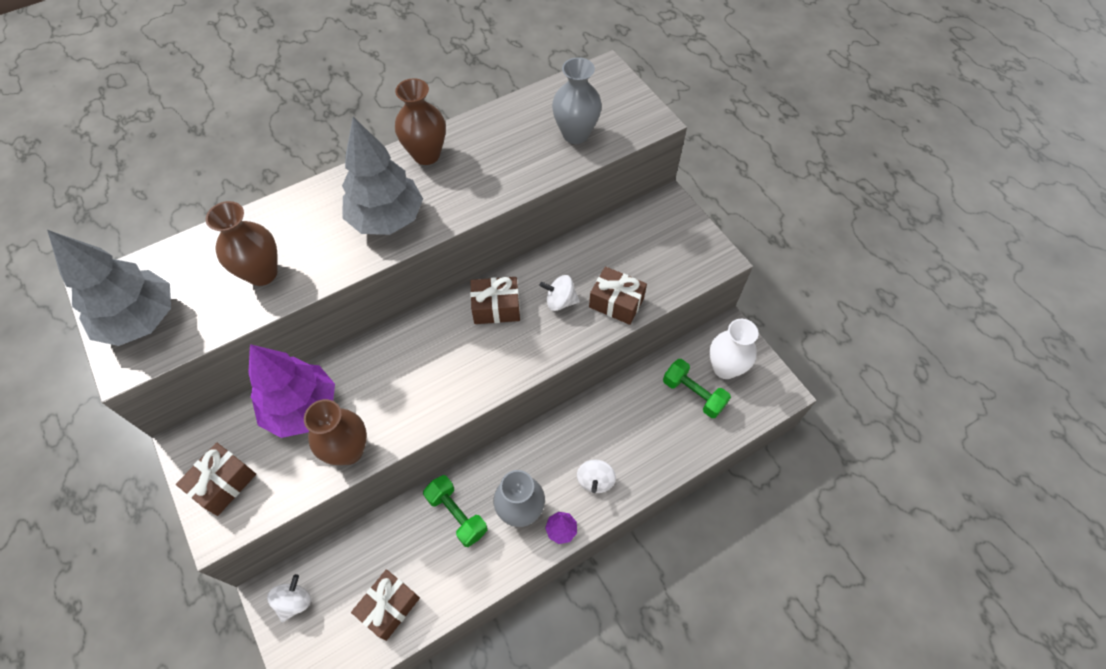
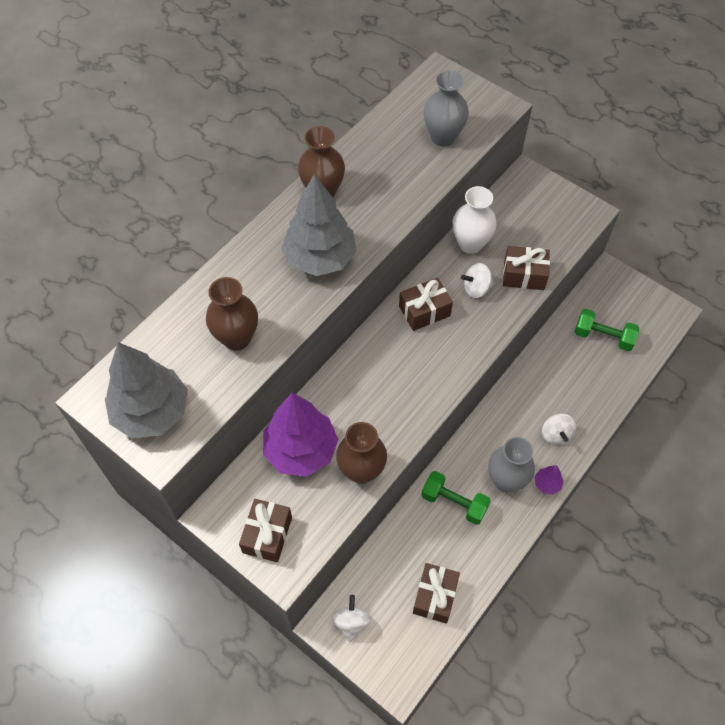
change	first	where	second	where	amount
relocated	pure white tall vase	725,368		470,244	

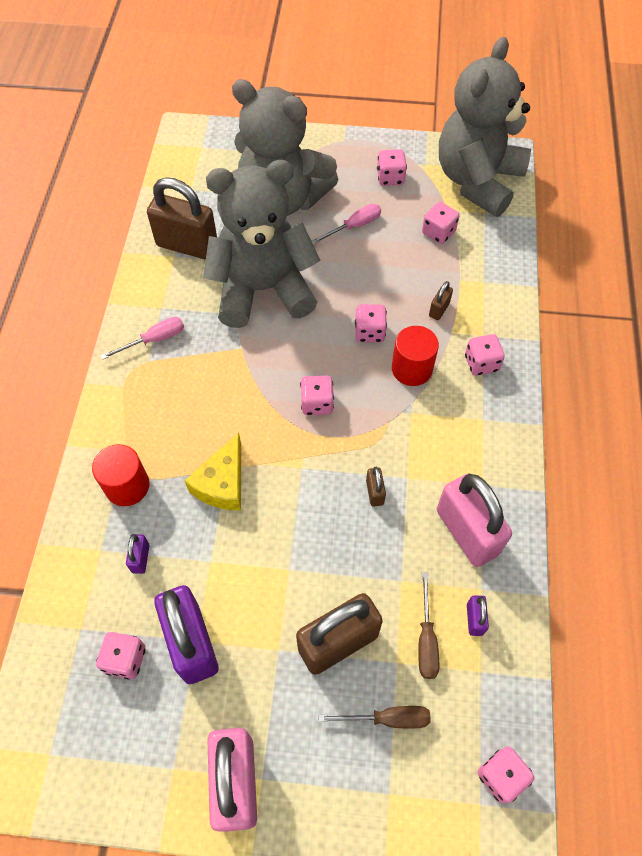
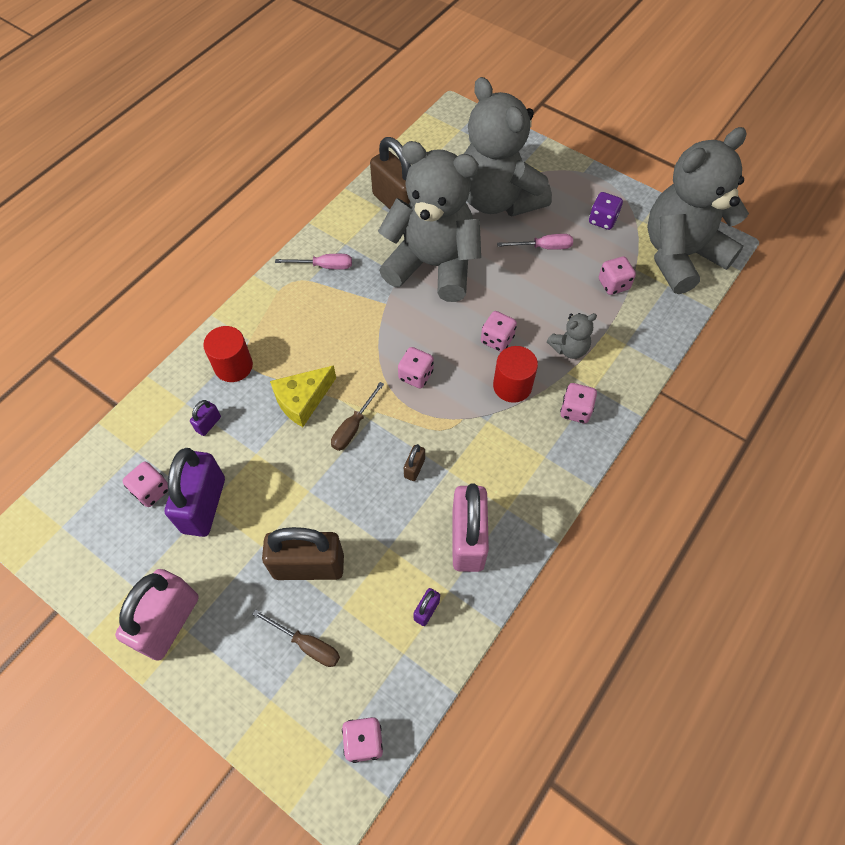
change	first	where	second	where	amount
colour	rosy die	390,178	royal purple die	602,220	
exchanged	dark brown lock	439,309	gray teddy bear	569,348	
relocated	dark brown hand screwdriver	426,639		353,427	

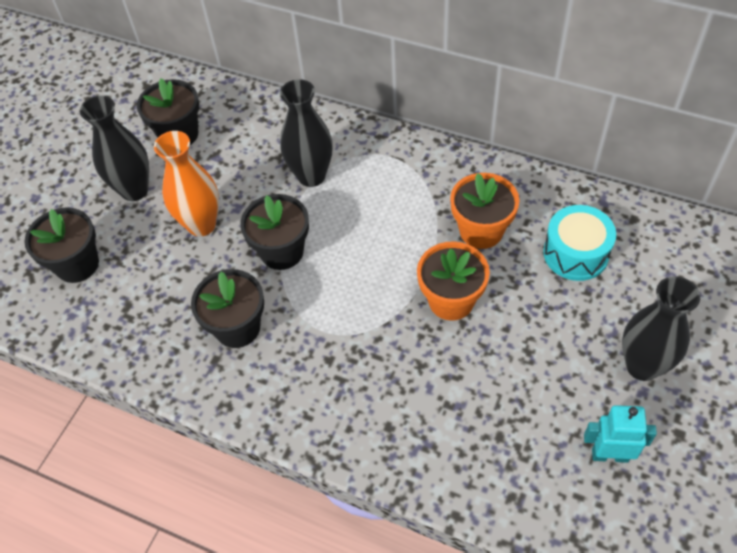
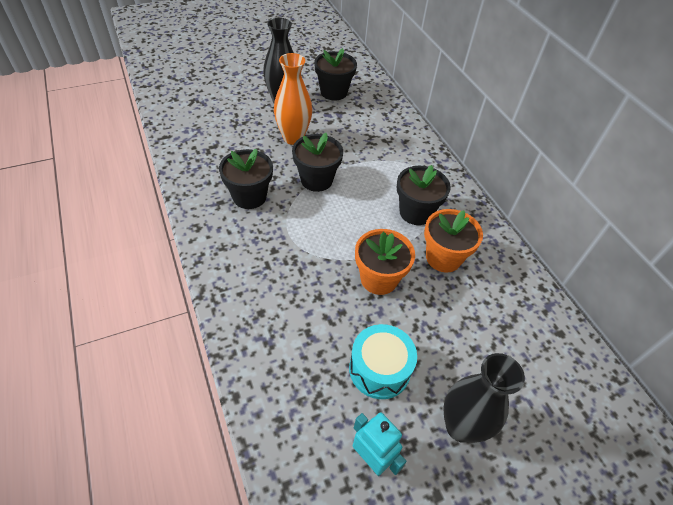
change	first	where	second	where	amount
missing	black tall vase	311,176			
relocated	turquoise drum	575,253		379,369	
relocated	black potted plant	77,264		416,212	

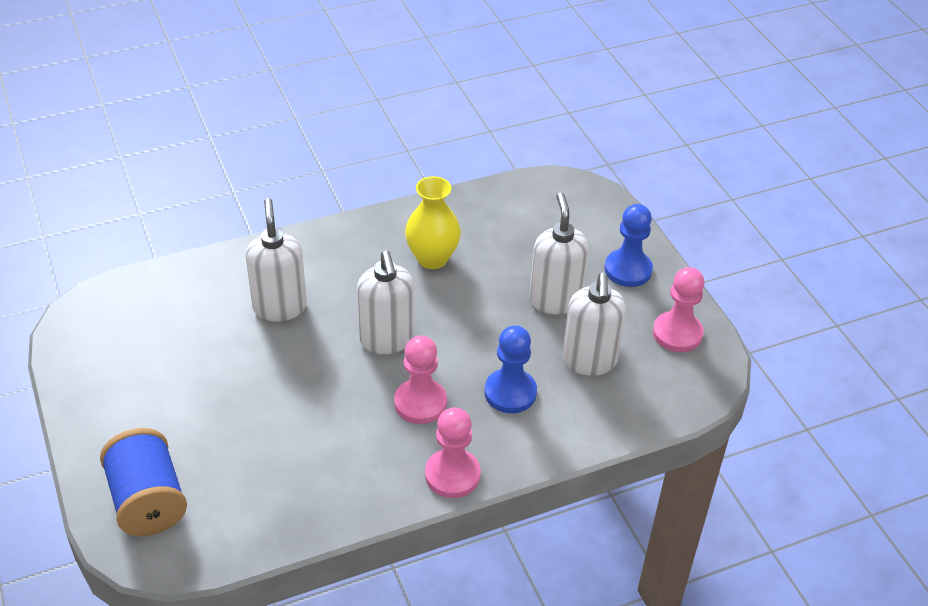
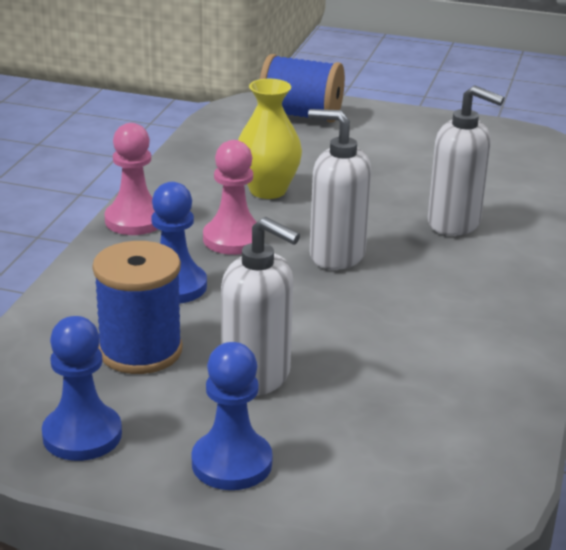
change	first	where	second	where	amount
relocated	yellow tall vase	432,258		268,190	
colour	rosy chess pawn	677,333	blue chess pawn	82,435	
exchanged	pure white soap pump	589,361	blue bobbin	140,350	

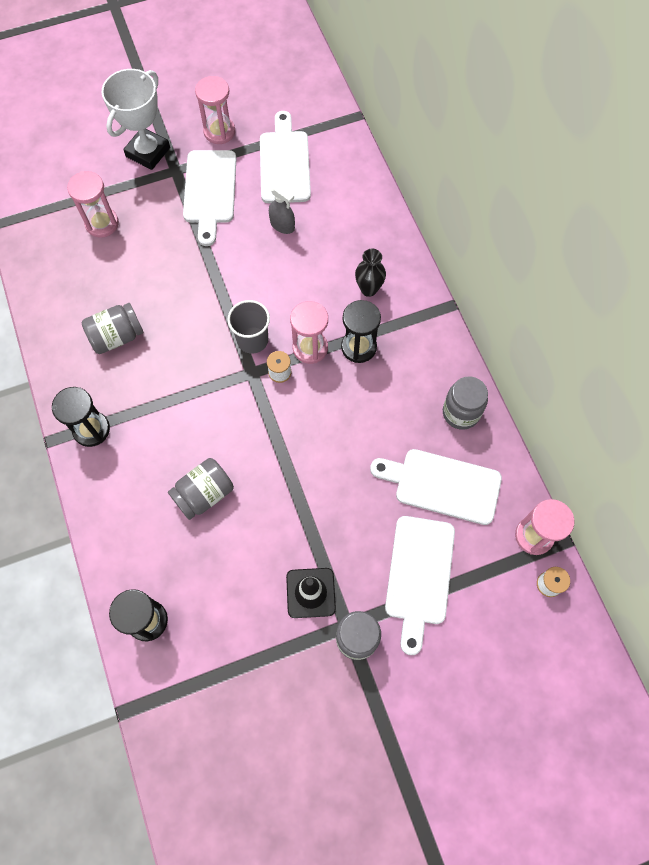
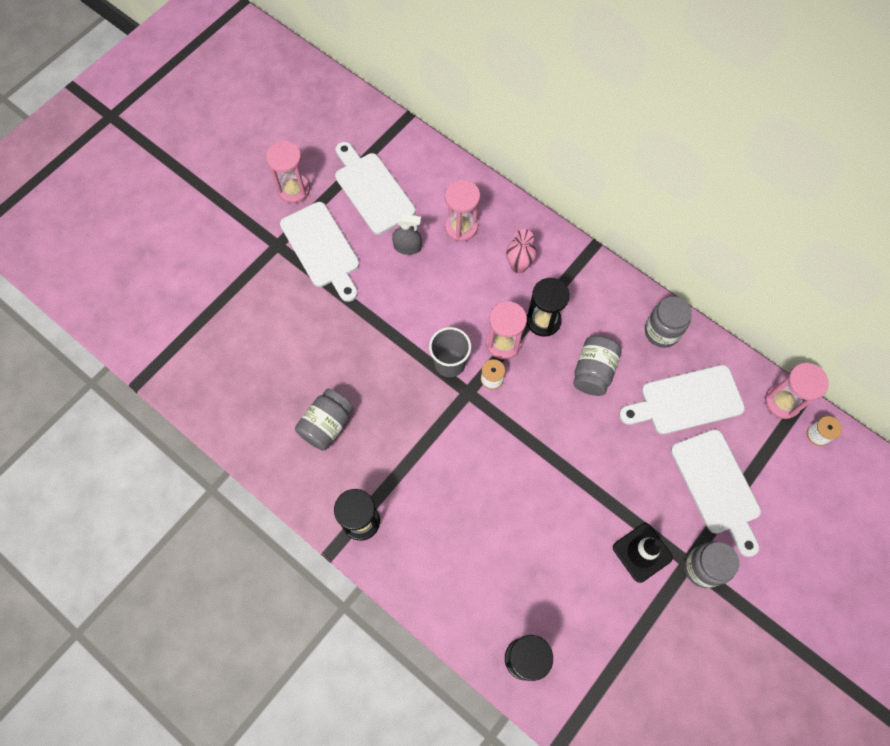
change	first	where	second	where	amount
missing	pure white prize cup	148,152			
relocated	rosy hourglass	102,223		461,227	
colour	black tall vase	369,289	rosy tall vase	518,266	
relocated	gray jar	204,494		593,371	

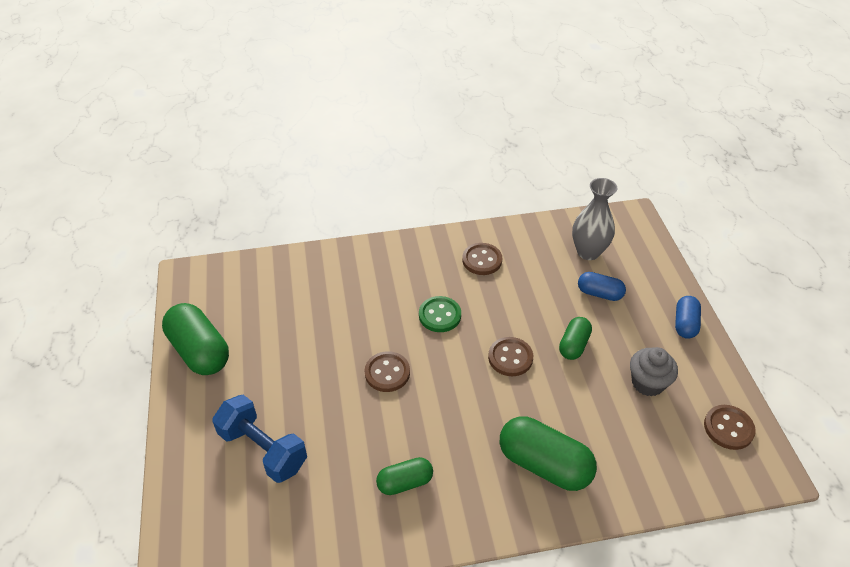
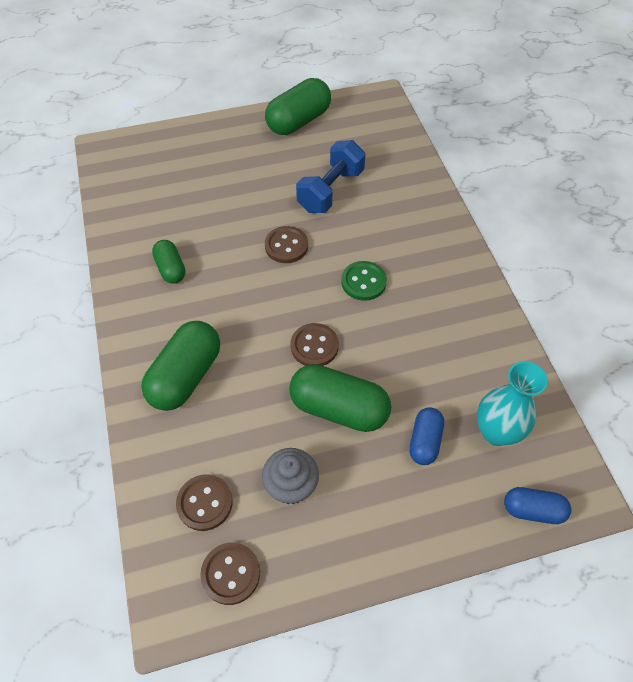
change	first	where	second	where	amount
colour	gray tall vase	588,252	turquoise tall vase	496,432	
relocated	dark brown sewing button	482,260		204,503	
relocated	blue capsule	685,324		533,510	
size	leaf-green capsule	574,345		339,408	x1.75
relocated	blue hand weight	263,449		330,190	

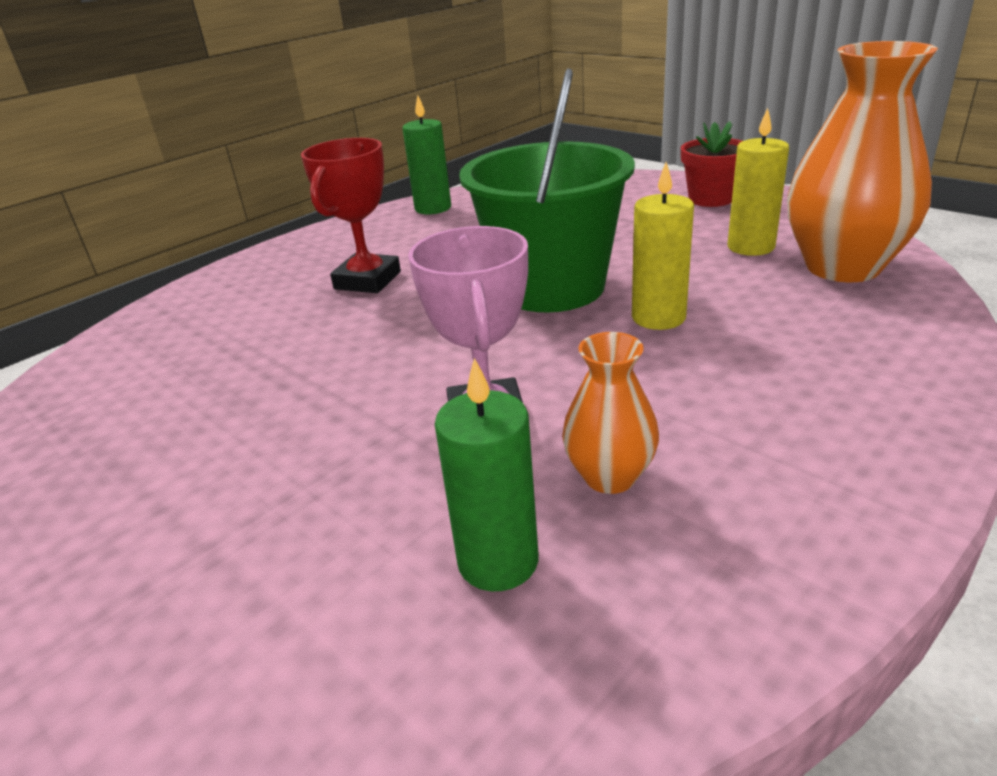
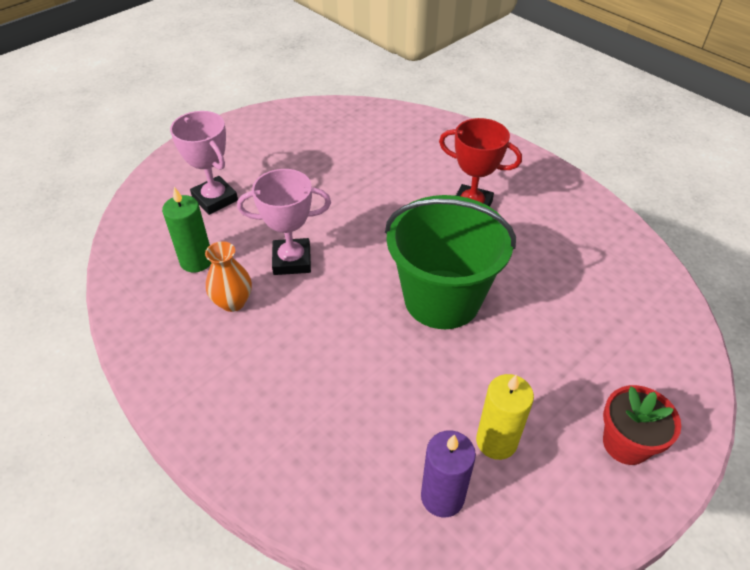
change	first	where	second	where	amount
exchanged	bright orange tall vase	842,267	royal purple wax candle	442,496	
missing	leaf-green wax candle	433,208			
missing	yellow wax candle	658,317			
appeared			rosy prize cup	215,199	

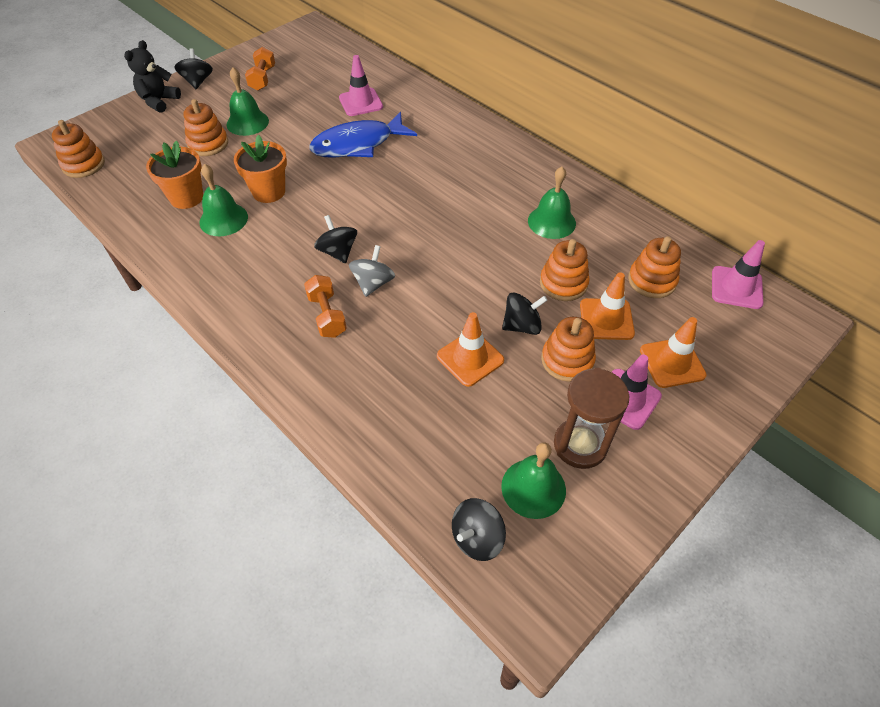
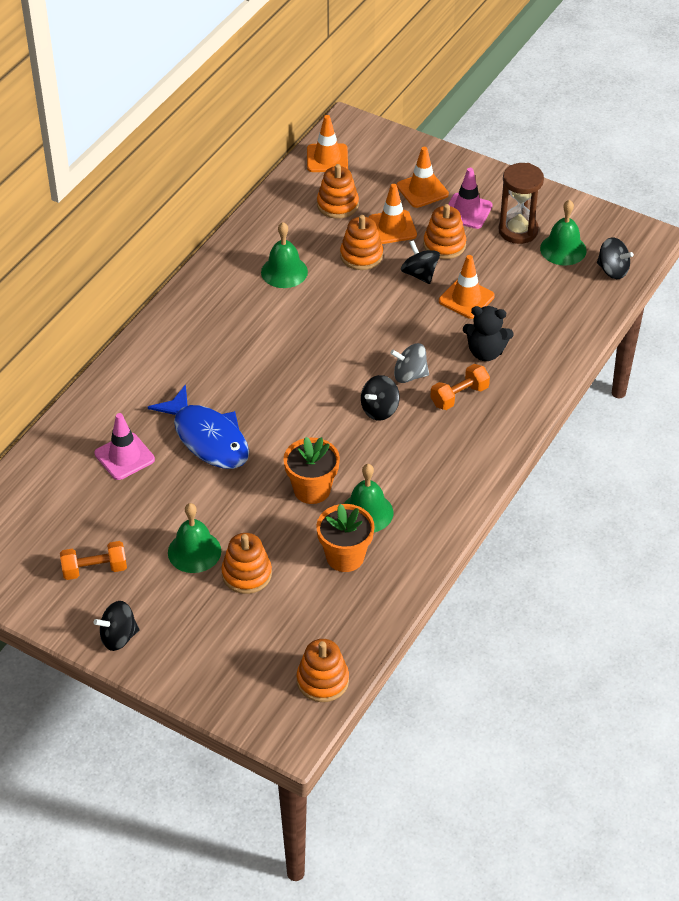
change	first	where	second	where	amount
relocated	black teddy bear	159,101		485,352	
colour	rosy road cone	736,287	bright orange road cone	327,158	

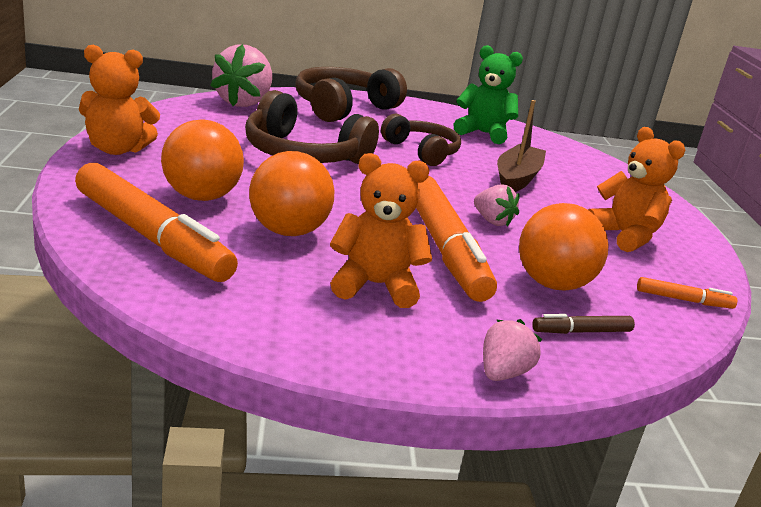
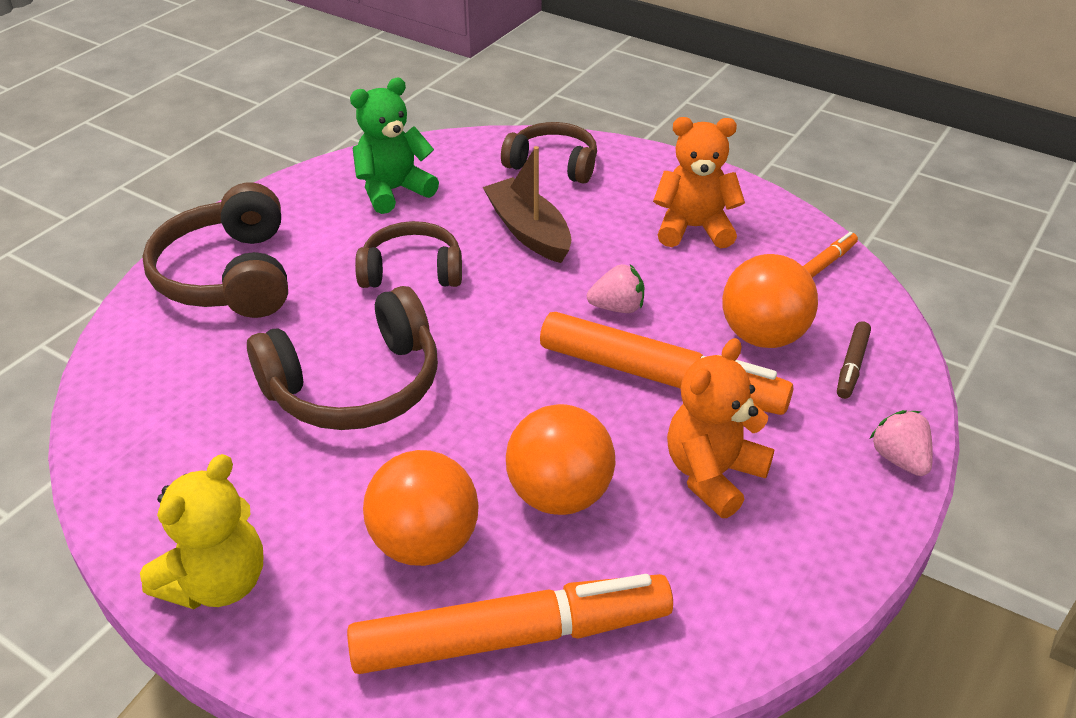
change	first	where	second	where	amount
missing	rosy berry	243,102			
colour	bright orange teddy bear	117,149	yellow teddy bear	218,582	
appeared			dark brown headphones	553,164	

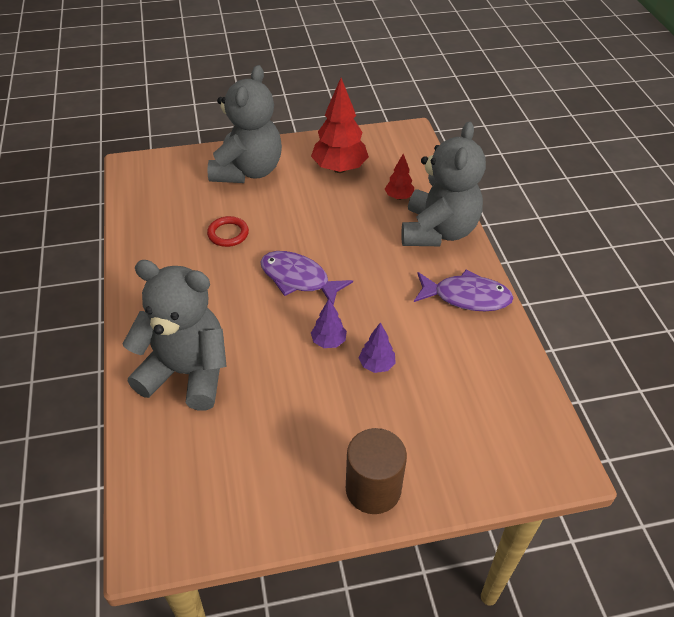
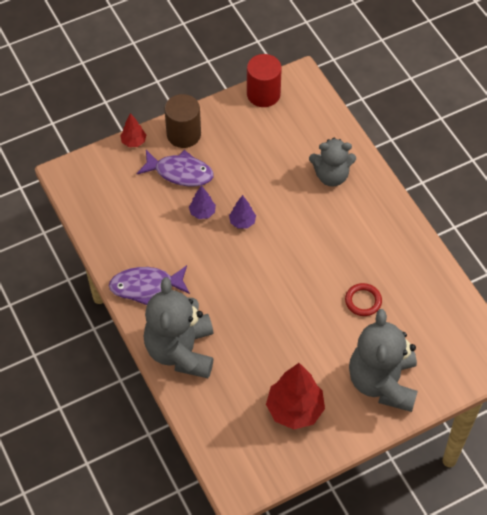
change	first	where	second	where	amount
relocated	scarlet toy tree	399,197		133,142	
relocated	royal purple fish	298,279		180,172	
size	gray teddy bear	187,373		331,176	x0.64
appeared			scarlet cylinder shape	263,94	

